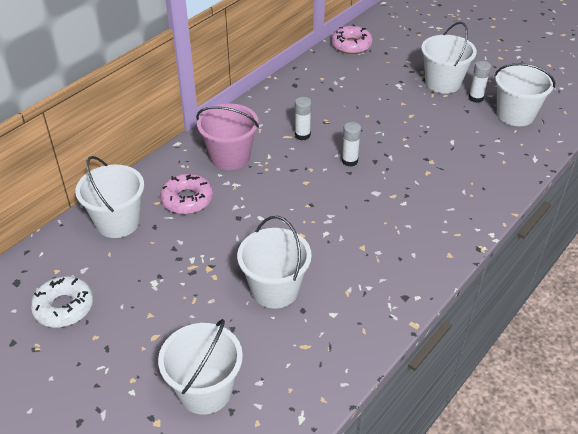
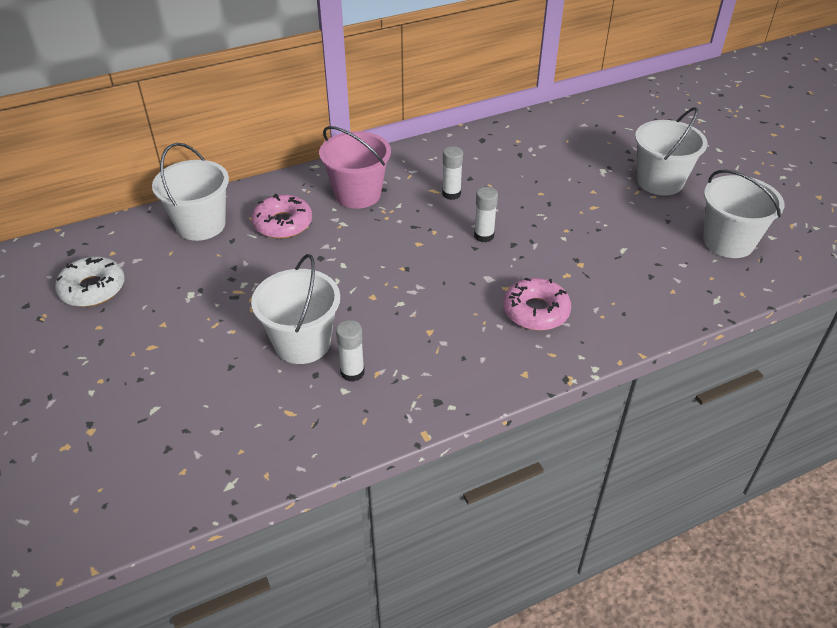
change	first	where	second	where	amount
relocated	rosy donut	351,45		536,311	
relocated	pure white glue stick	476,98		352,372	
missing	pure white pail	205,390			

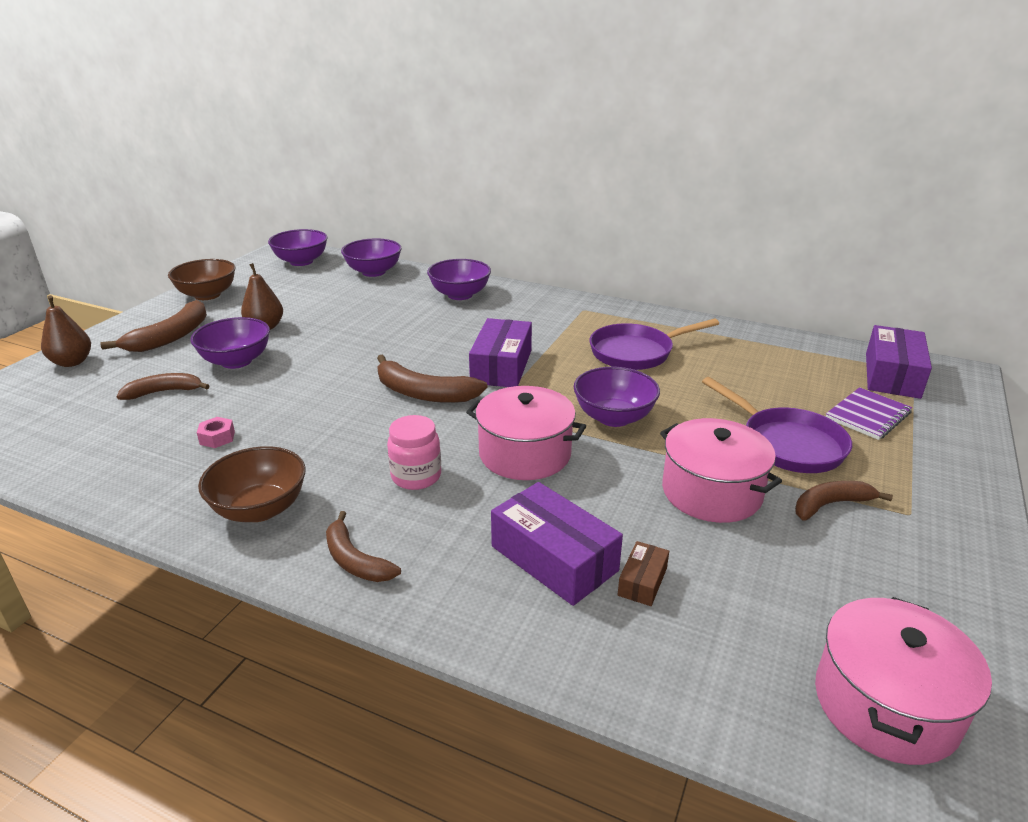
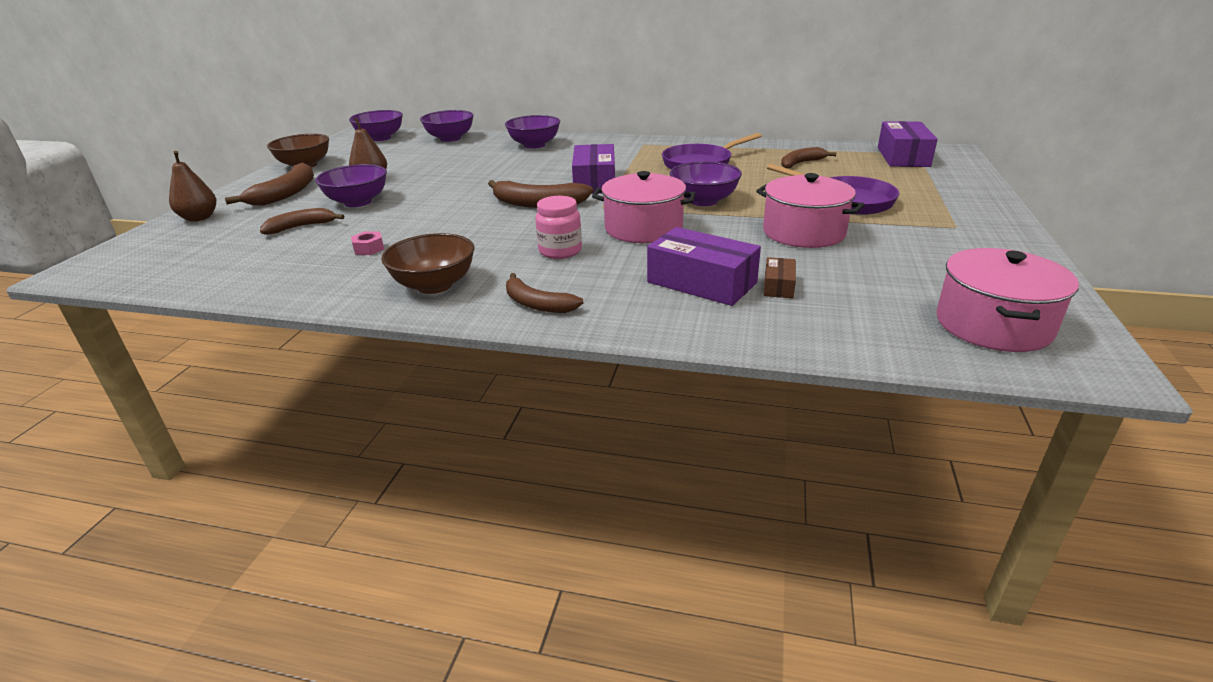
change	first	where	second	where	amount
missing	royal purple notepad	867,415			
relocated	dark brown banana	830,505		801,163	

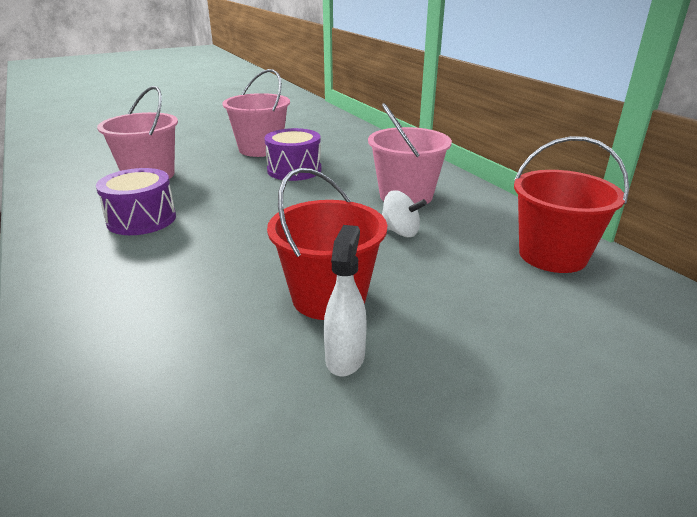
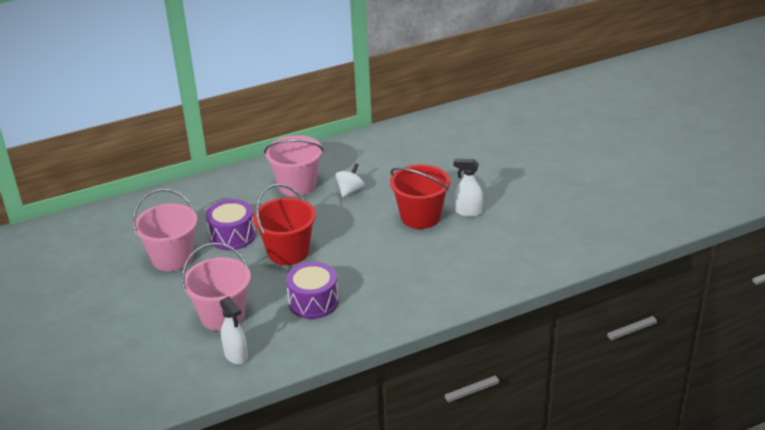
change	first	where	second	where	amount
relocated	scarlet pail	552,255		288,252	
appeared			pure white spray cleaner	236,356	

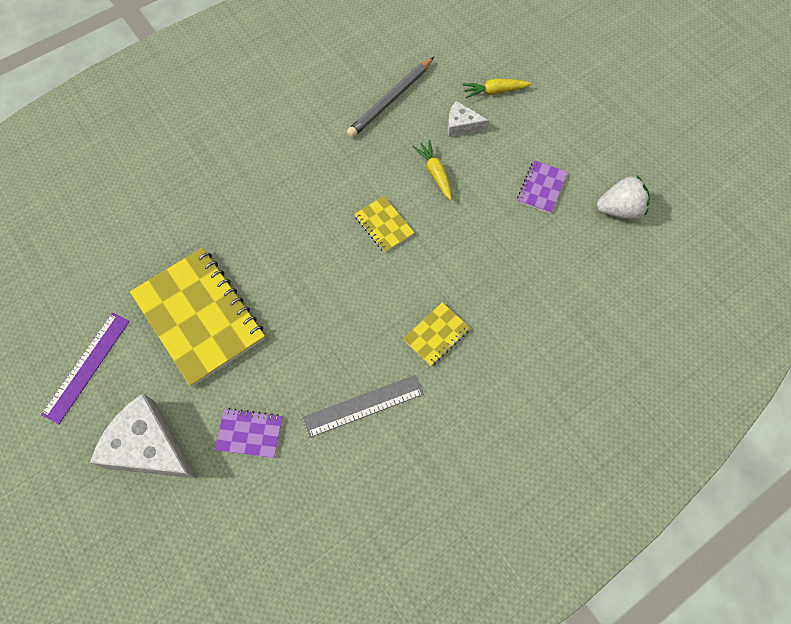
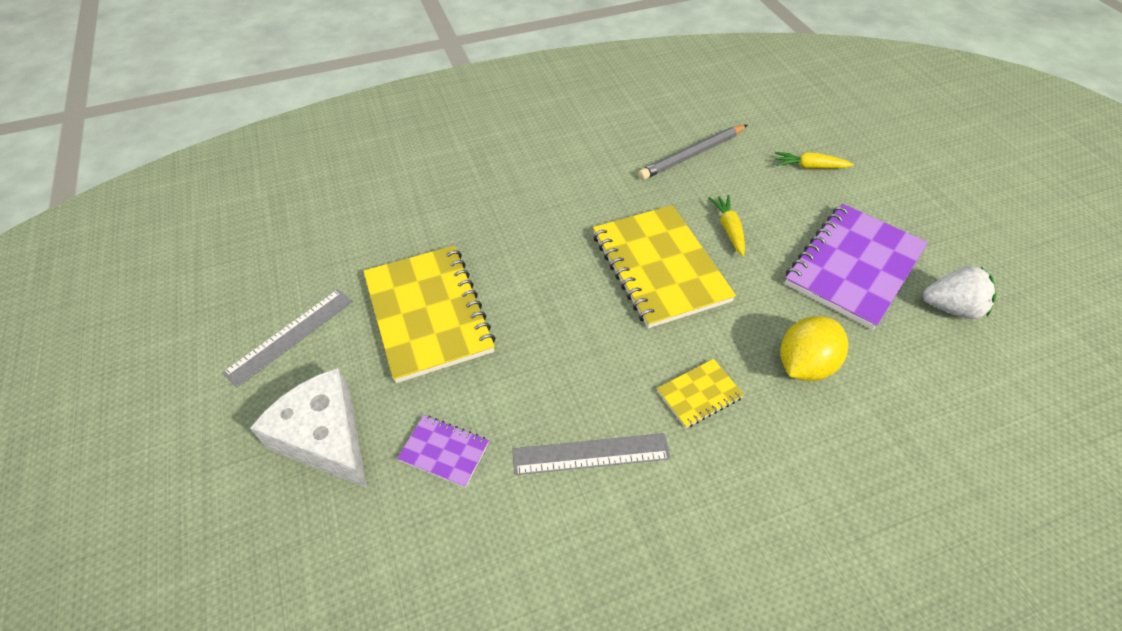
change	first	where	second	where	amount
missing	pure white piece of cheese	461,125			
size	royal purple notepad	541,188		854,267	x2.16
size	yellow notepad	384,225		659,267	x2.16
colour	royal purple ruler	87,366	gray ruler	290,336	
appeared			yellow lemon	804,364	

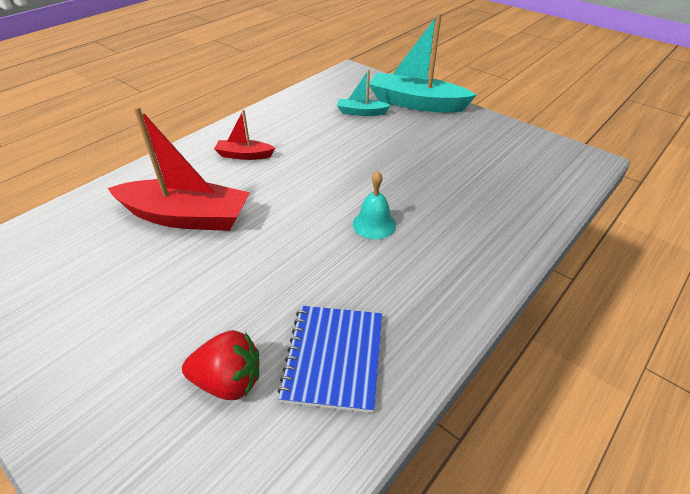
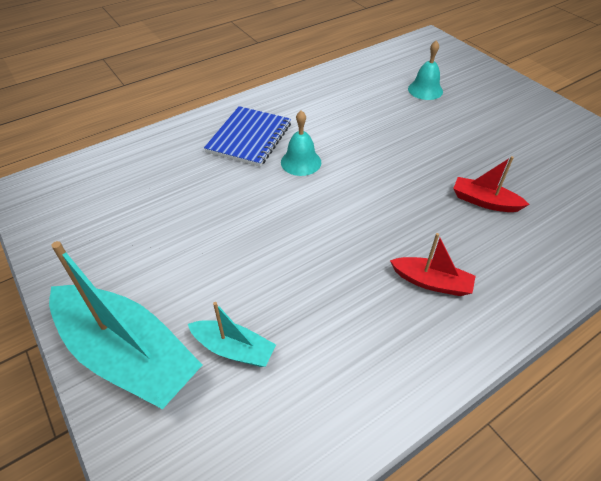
change	first	where	second	where	amount
size	scarlet toy boat	186,217		484,201	x0.50
relocated	blue notepad	333,358		249,138	
exchanged	scarlet berry	228,381	turquoise school bell	425,90	

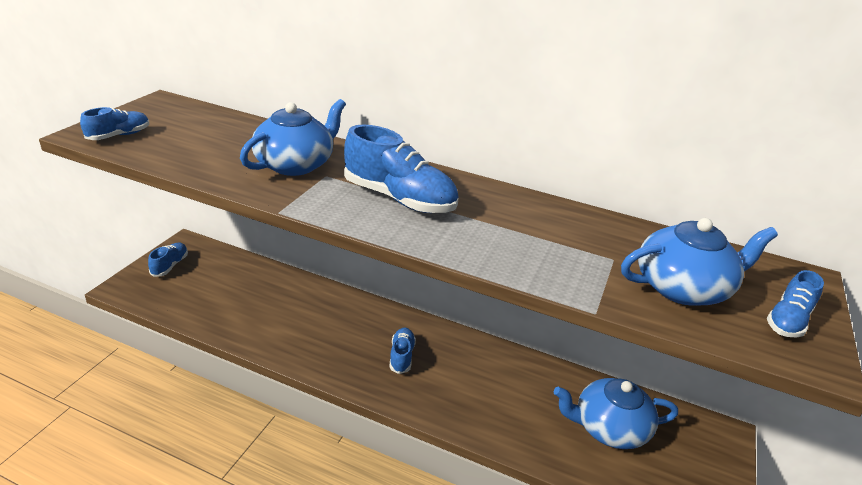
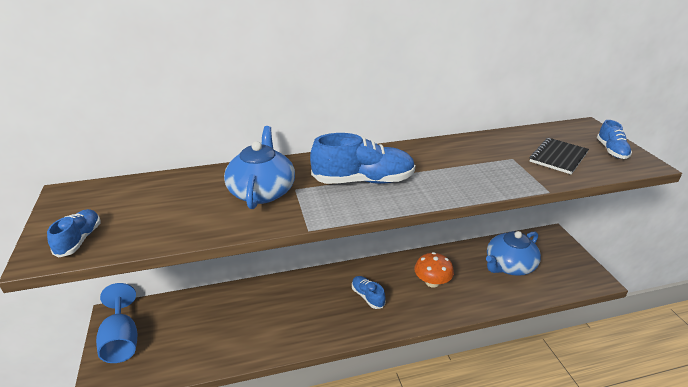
change	first	where	second	where	amount
exchanged	blue china teapot	683,288	black notepad	558,157	
exchanged	blue sneaker	170,265	blue chalice	122,340	
appeared			bright orange toadstool	432,282	

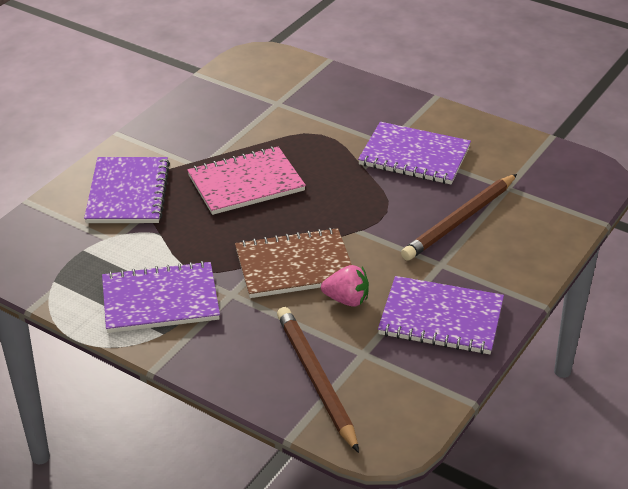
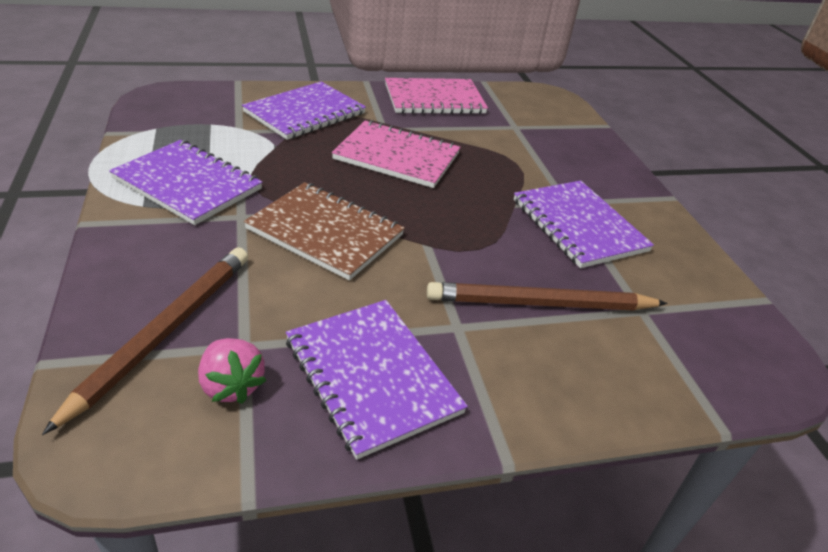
change	first	where	second	where	amount
relocated	rosy berry	347,300		231,385	
appeared			rosy notepad	434,99	

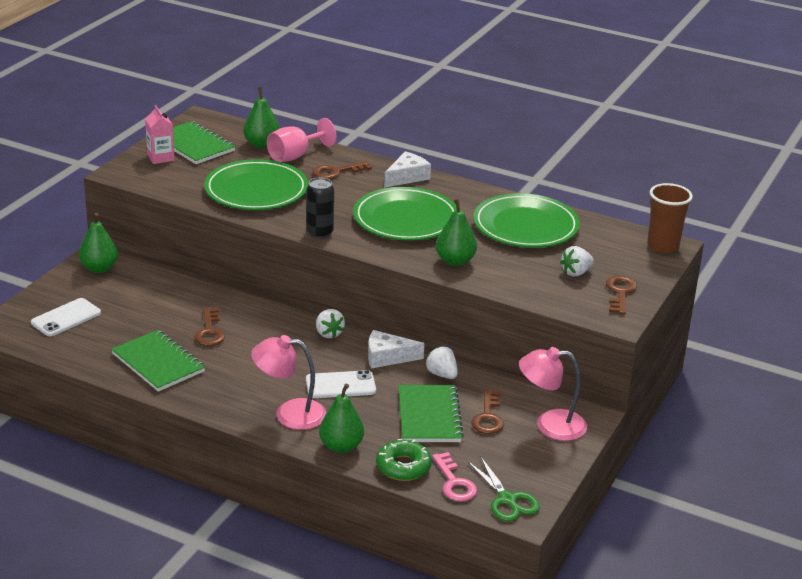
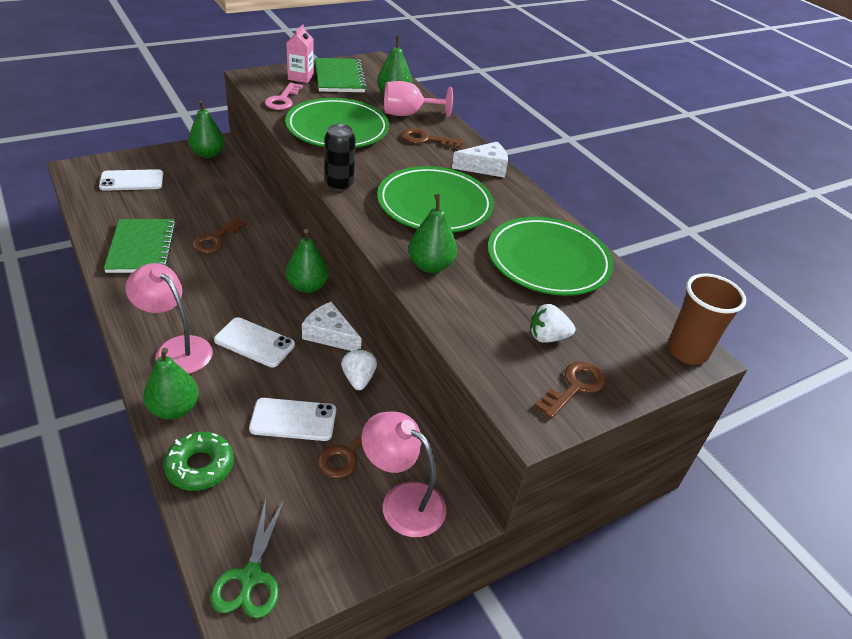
change	first	where	second	where	amount
exchanged	pure white berry	328,333	leaf-green toy pear	307,286	
exchanged	leaf-green notepad	429,416	pure white smartphone	293,420	
relocated	rosy door key	454,483		283,100	

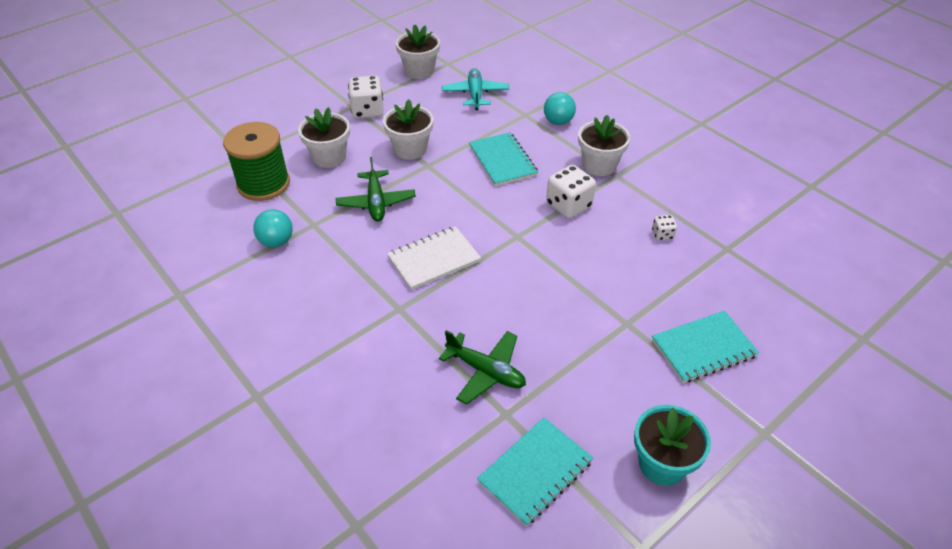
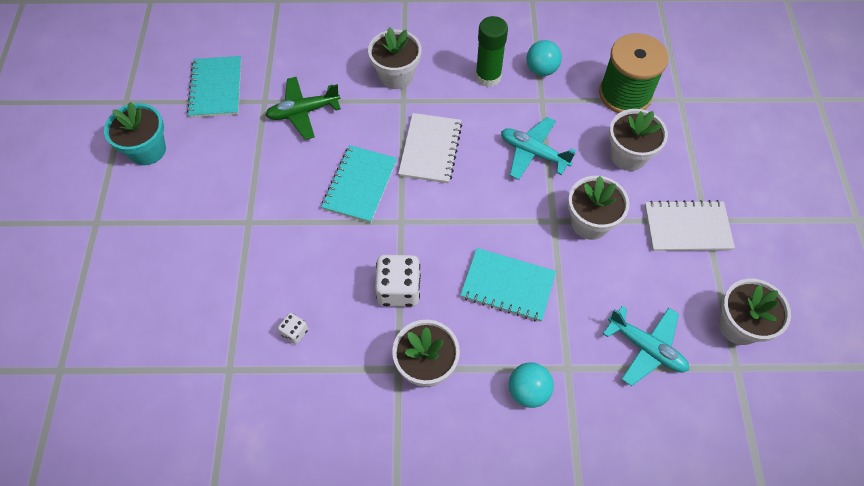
change	first	where	second	where	amount
exchanged	pure white die	367,111	pure white notepad	687,227	
colour	leaf-green toy plane	376,202	turquoise toy plane	533,153	
relocated	turquoise notepad	703,348		360,185	
appeared			leaf-green glue stick	488,76	
appeared			pure white potted plant	396,76	

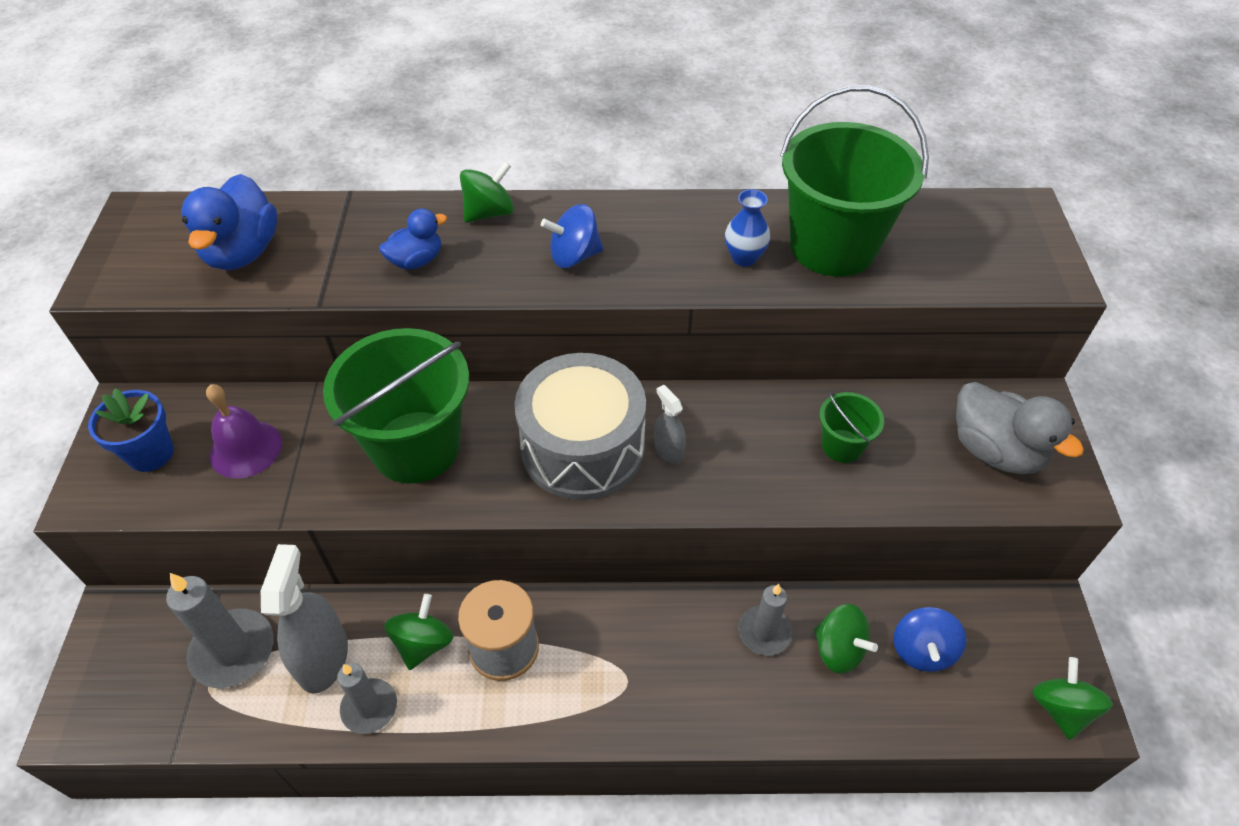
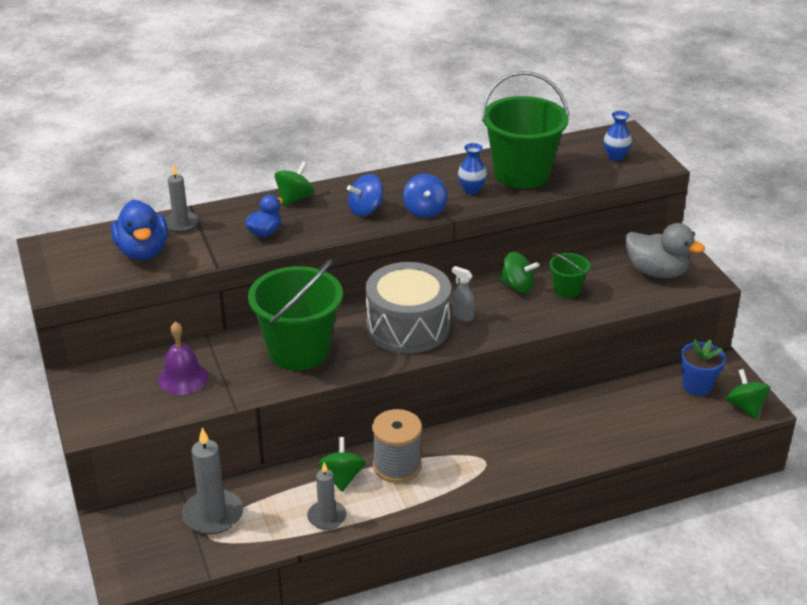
change	first	where	second	where	amount
relocated	blue potted plant	150,453		697,386	
missing	gray spray cleaner	323,658			
relocated	gray wax candle	764,632		181,224	
relocated	leaf-green spinning top	838,649		517,286	
relocated	blue spinning top	922,650		424,210	
appeared			blue tall vase	615,156	

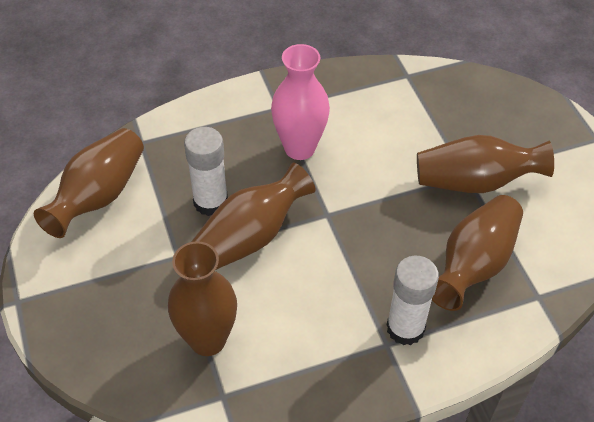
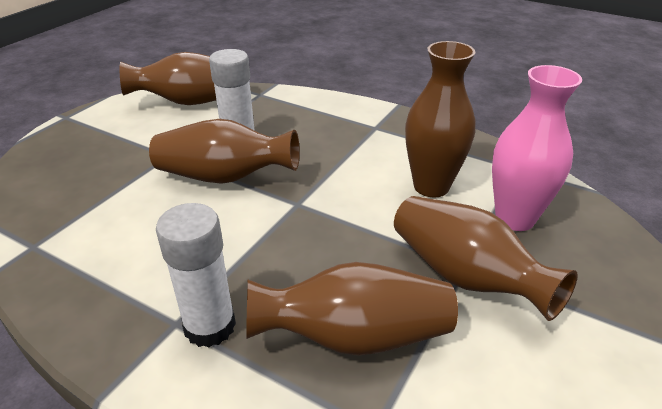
change	first	where	second	where	amount
relocated	rosy tall vase	299,148		515,218	
relocated	dark brown tall vase	208,340		431,186	

